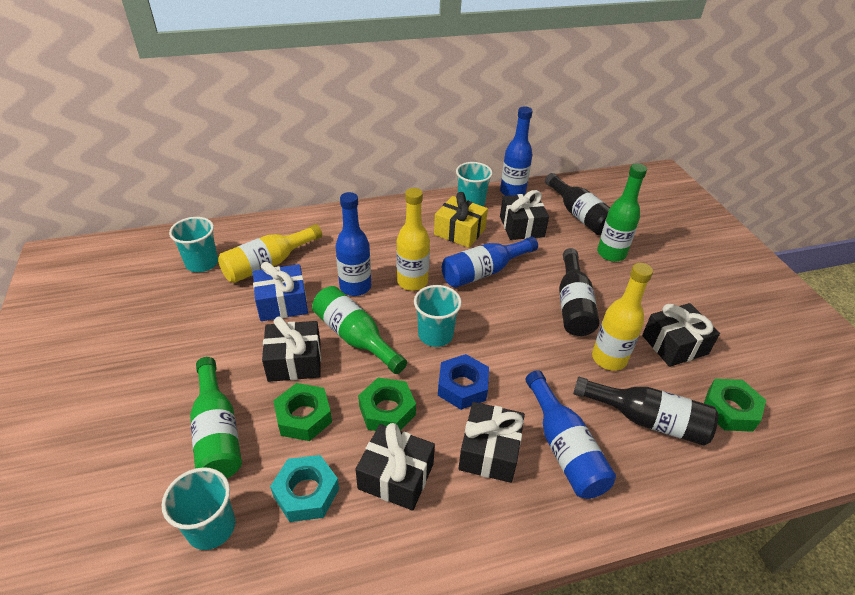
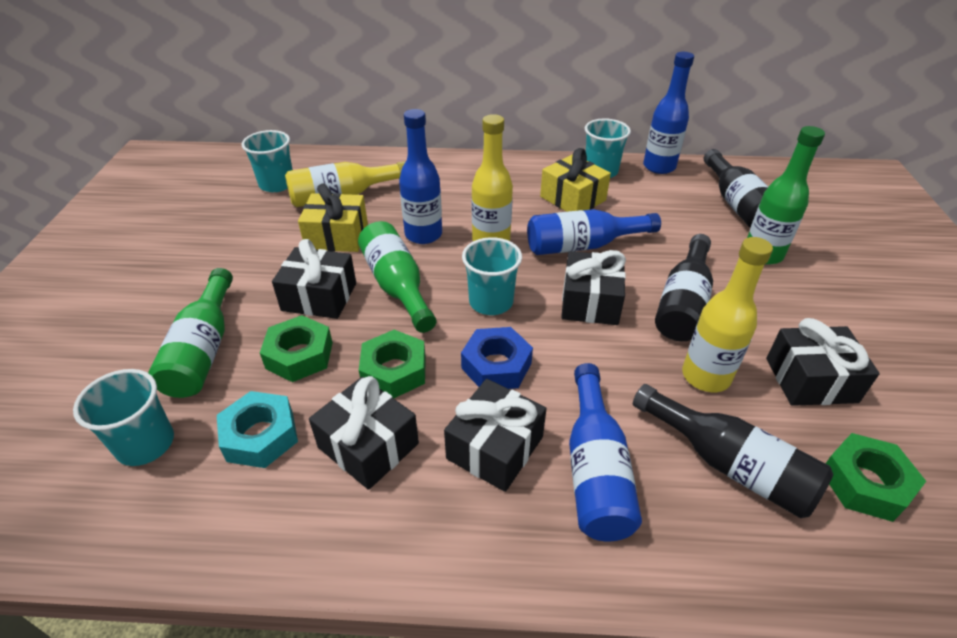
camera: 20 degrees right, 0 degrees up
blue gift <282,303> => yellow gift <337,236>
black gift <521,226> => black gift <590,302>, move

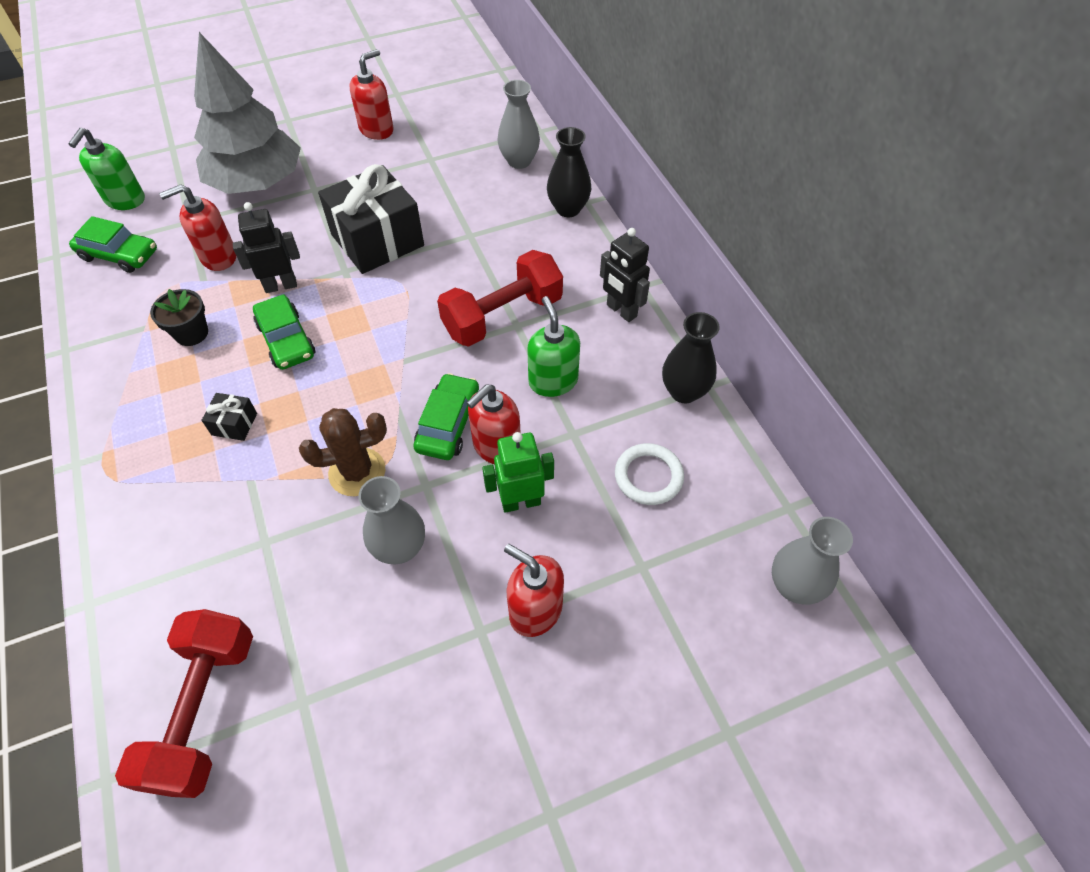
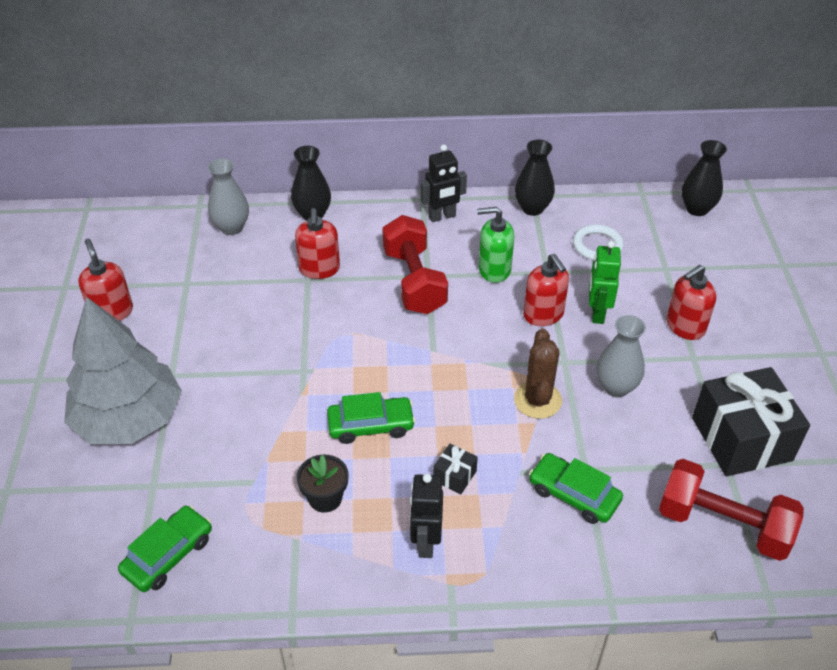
camera: 70 degrees left, 10 degrees down
emerald pump bottle <125,200> => nothing
scarlet pump bottle <218,257> => scarlet pump bottle <319,269>, move
black robot figure <281,285> => black robot figure <425,542>, move
black gift <377,240> => black gift <741,439>, move
emerald car <448,424> => emerald car <574,494>, move
grey tall vase <794,586> => black tall vase <697,209>

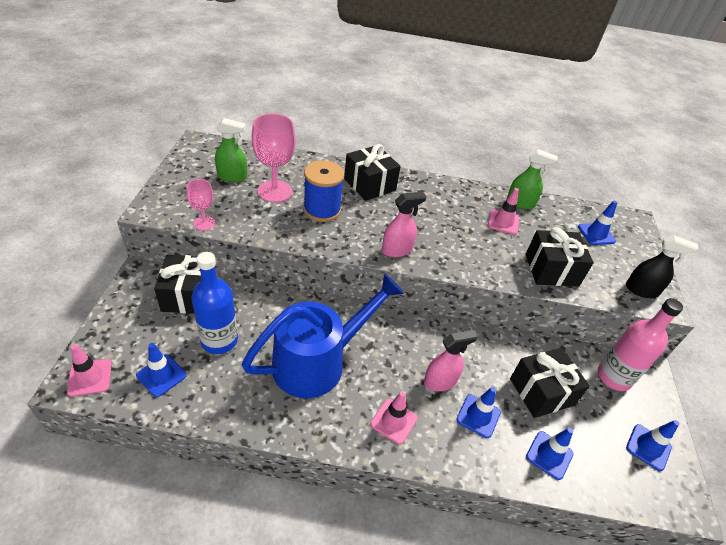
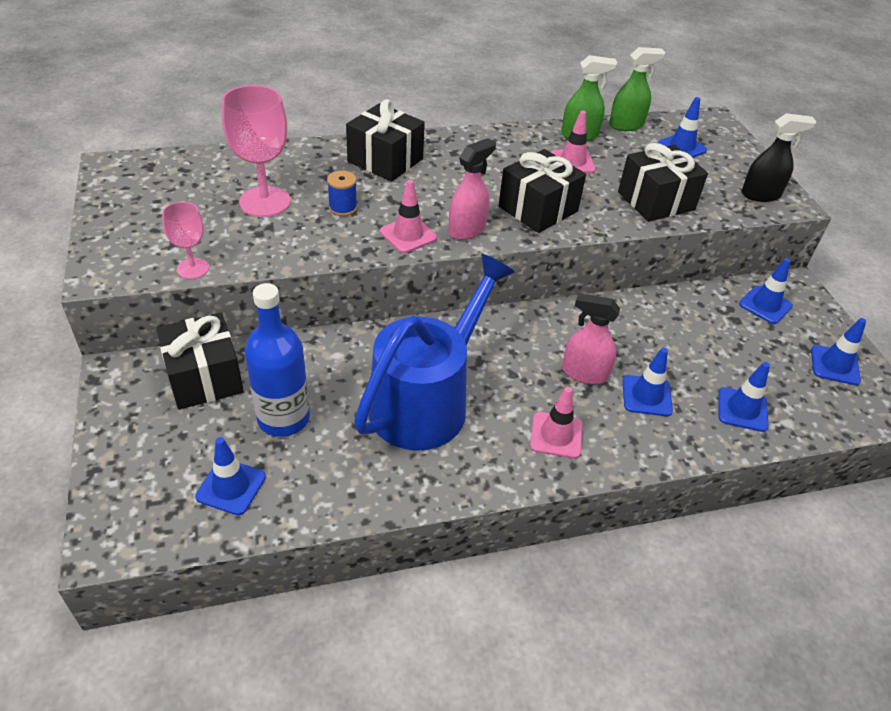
camera: 20 degrees left, 0 degrees up
pink safety cone <90,377> => pink safety cone <408,235>, move
emerald sprayer <232,176> => emerald sprayer <626,125>, move
blue reel of thread <322,210> => blue reel of thread <343,208>, x0.52
pink sprayer <440,381> => pink sprayer <584,373>, 120 degrees counterclockwise
black gift <541,392> => black gift <538,209>, move
pink drink bottle <614,377> => blue safety cone <765,305>

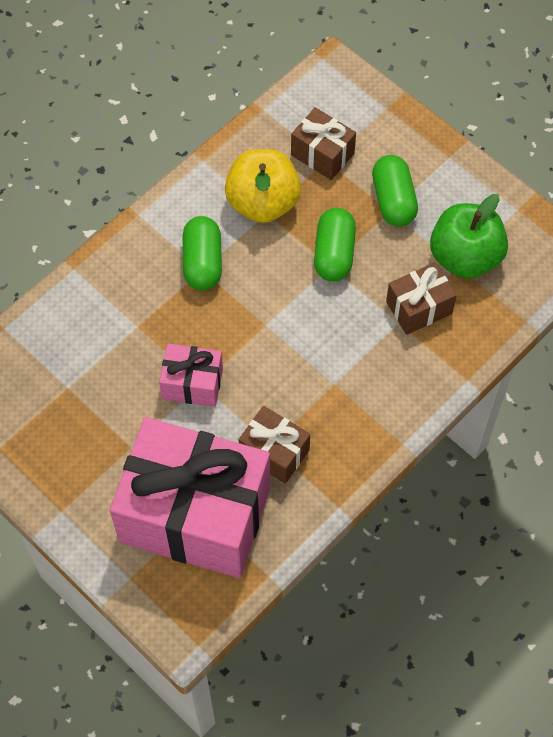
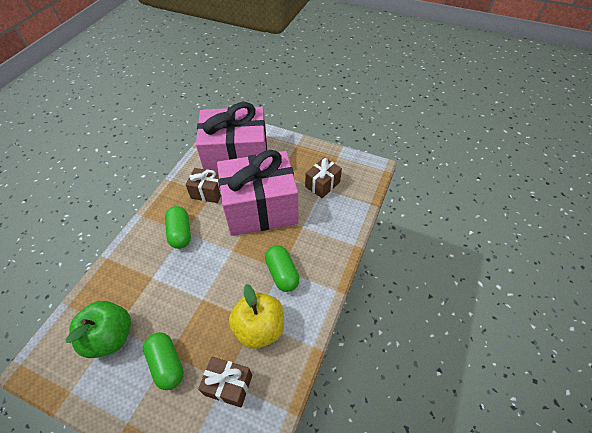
camera: 160 degrees right, 10 degrees down
pink gift <192,384> => pink gift <260,209>, x2.24
emerald capsule <334,254> => emerald capsule <180,233>, move
dark brown gift <419,308> => dark brown gift <322,184>, move

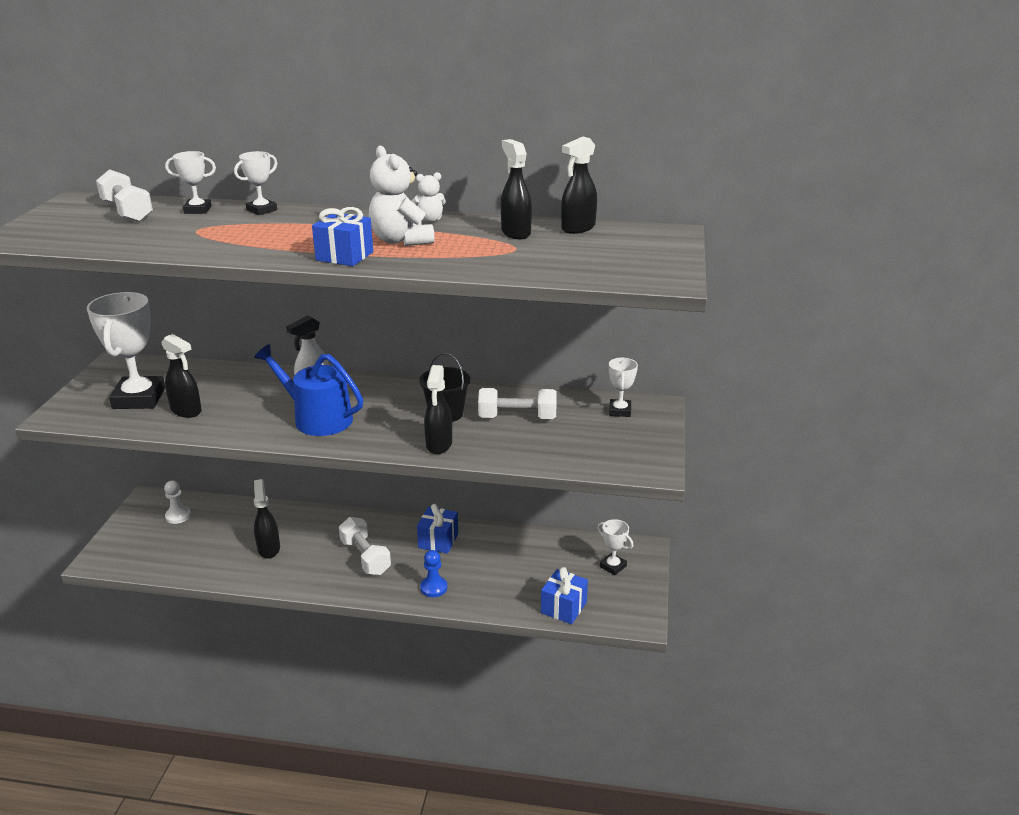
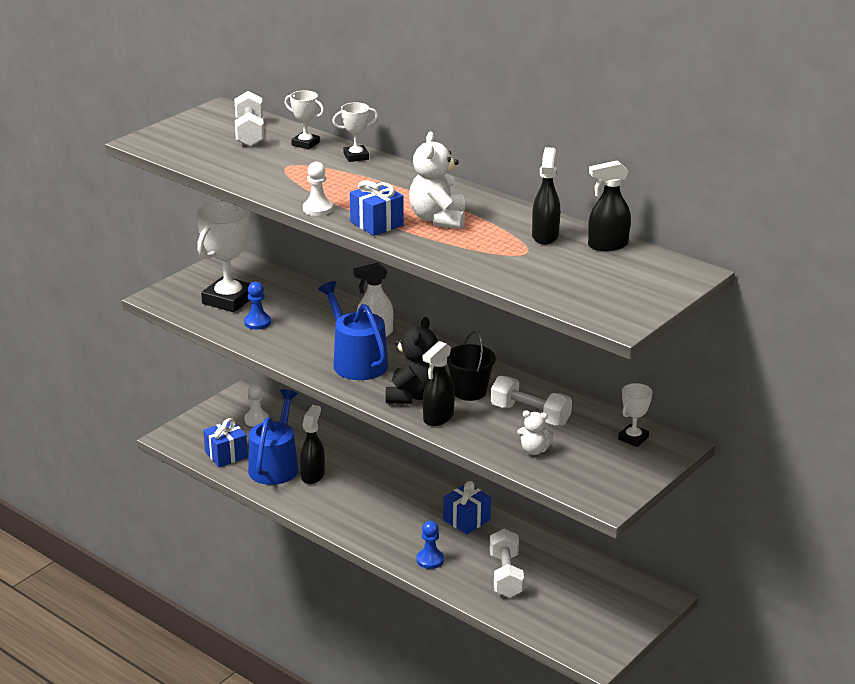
camera: 30 degrees right, 0 degrees up
black sprayer <186,411> => blue chess pawn <257,322>
snow-white free weight <365,557> => snow-white free weight <506,575>, move
snow-white teddy <429,220> => snow-white teddy <534,450>, move
blue gift <563,608> => blue gift <226,455>, move
snow-white prize cup <613,566> => nothing
nothing => blue watering pot <275,465>
nothing => snow-white chess pawn <317,209>
nothing => black teddy <413,396>

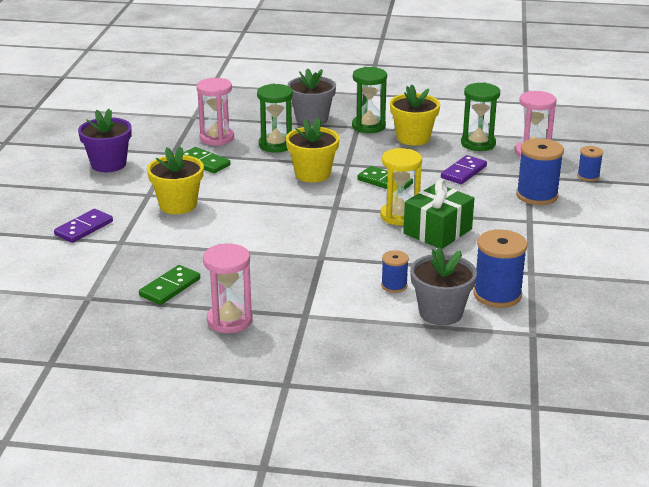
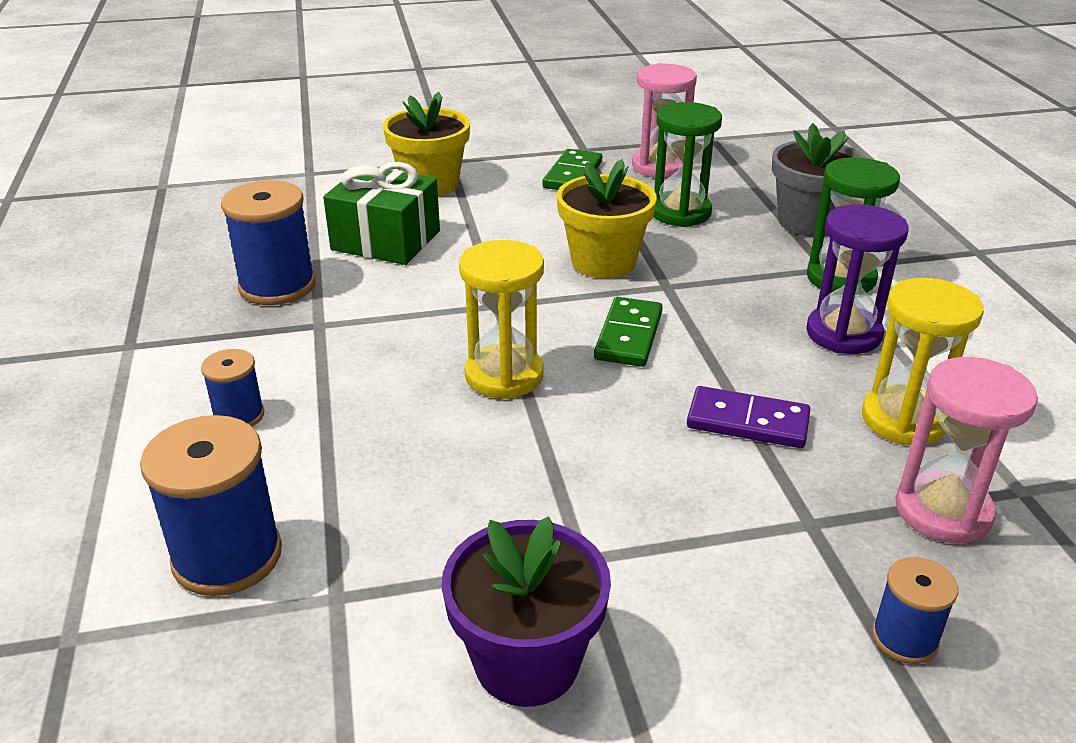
camera: 70 degrees right, 5 degrees up
purple domino <84,228> => nothing
purple potted plant <108,164> => purple potted plant <527,662>, move
emerald domino <170,287> => nothing
pink sandglass <229,320> => nothing
yellow potted plant <413,138> => purple sandglass <843,334>
emerald gift <437,231> => emerald gift <386,240>, move
grey potted plant <440,313> => nothing
emerald sandglass <478,144> => yellow sandglass <904,420>
blue reel of thread <537,195> => blue reel of thread <277,286>, move

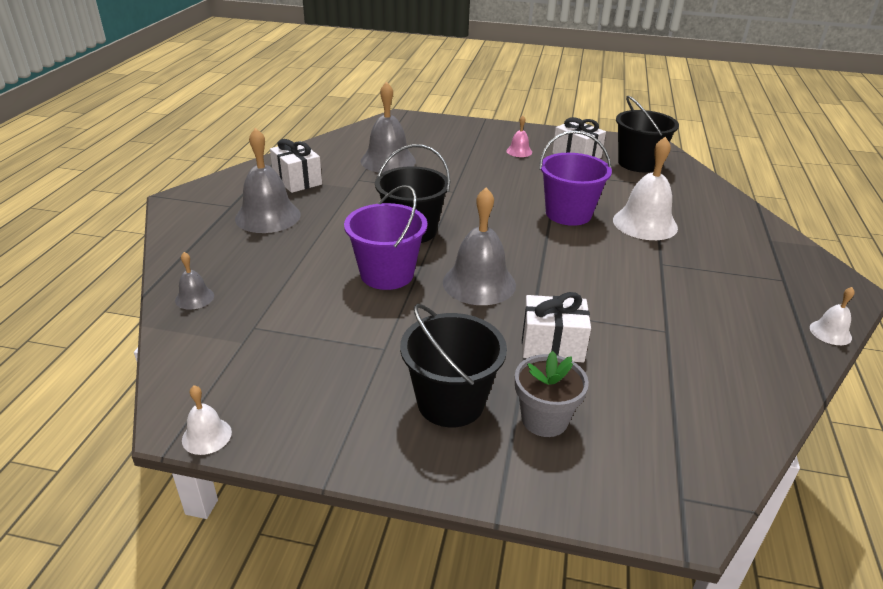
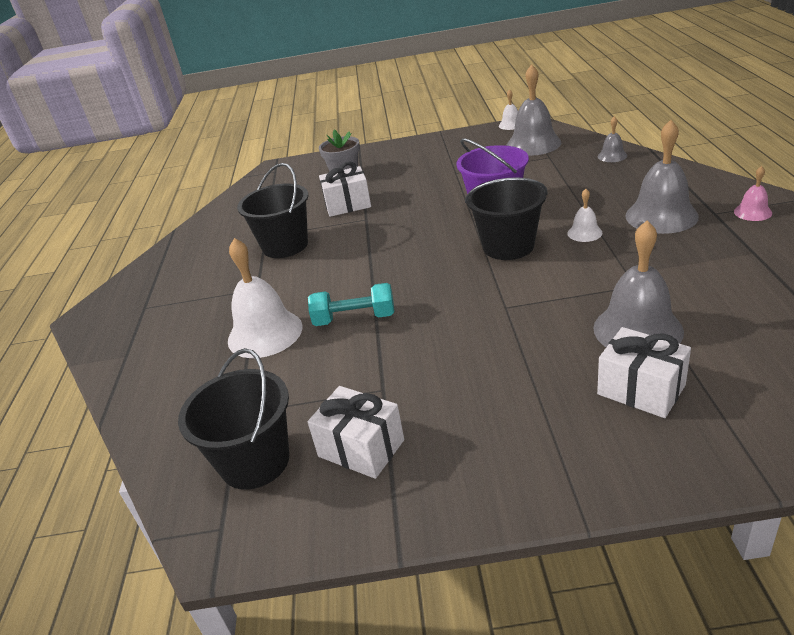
camera: 170 degrees right, 0 degrees up
snow-white gift <297,180> => snow-white gift <641,390>, move
black pail <450,402> => black pail <285,245>, move
grey school bell <479,283> => grey school bell <533,144>, move
pink school bell <519,151> => pink school bell <752,212>, move
purple pail <568,214> => teal free weight <354,318>
snow-white school bell <830,332> => snow-white school bell <584,233>, move

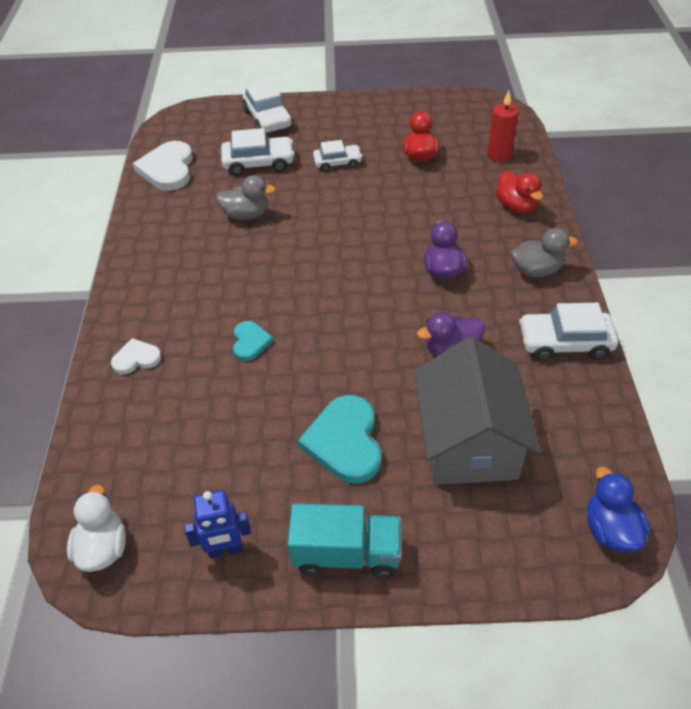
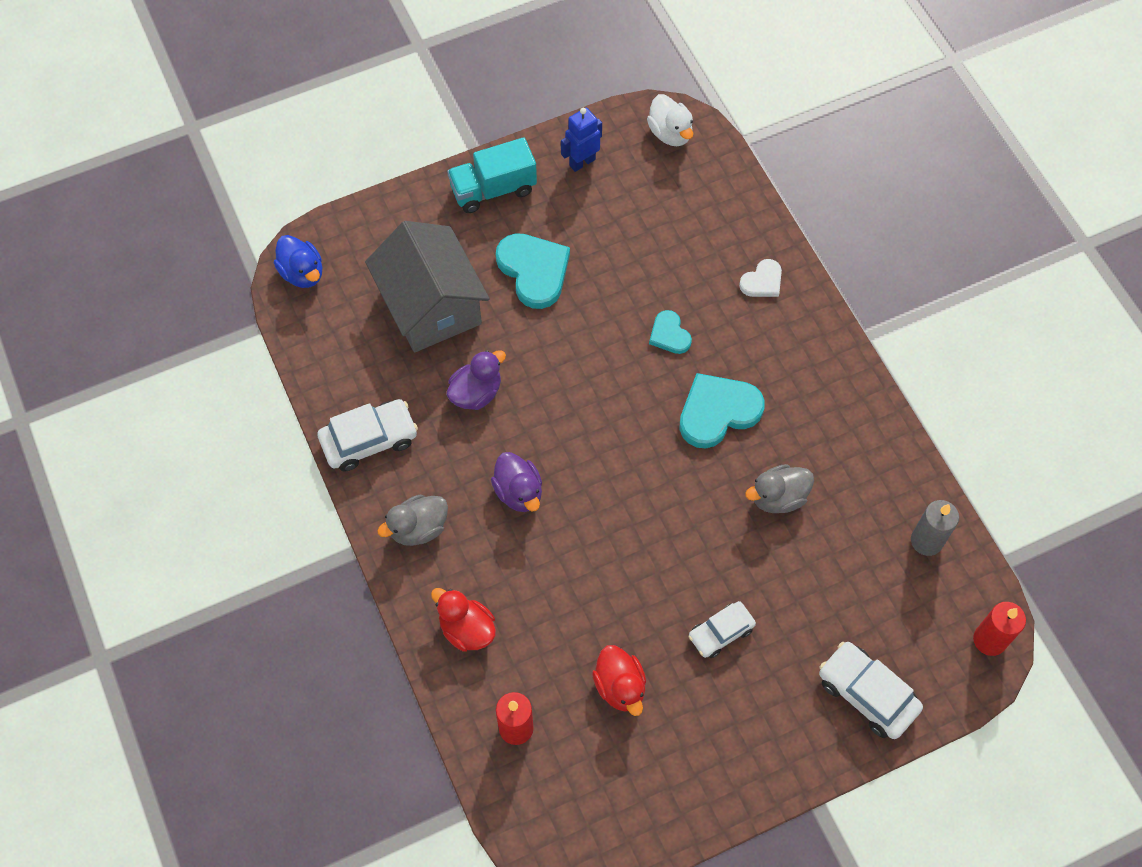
camera: 155 degrees right, 15 degrees up
snow-white heart <168,169> => grey wax candle <926,541>
snow-white car <258,163> => nothing
nothing => teal heart <718,412>
nothing => scarlet wax candle <989,640>

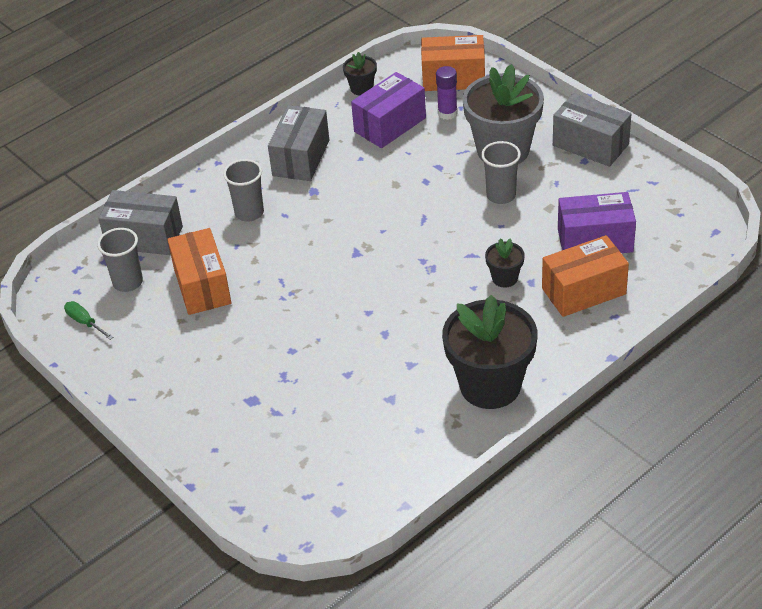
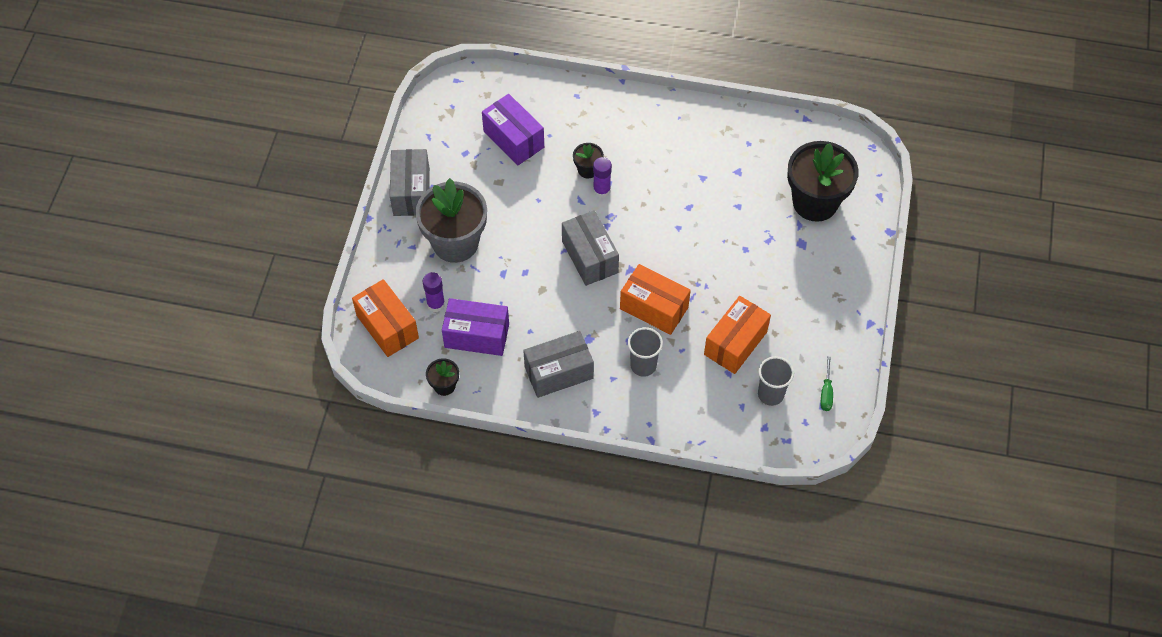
camera: 130 degrees left, 15 degrees up
grey parcel <144,237> => grey parcel <589,257>, move
black potted plant <490,385> => black potted plant <815,202>, move
grey tumbler <501,195> => nothing
orange-coloured parcel <583,291> => orange-coloured parcel <654,308>, move
nothing => purple stick of glue <601,190>

